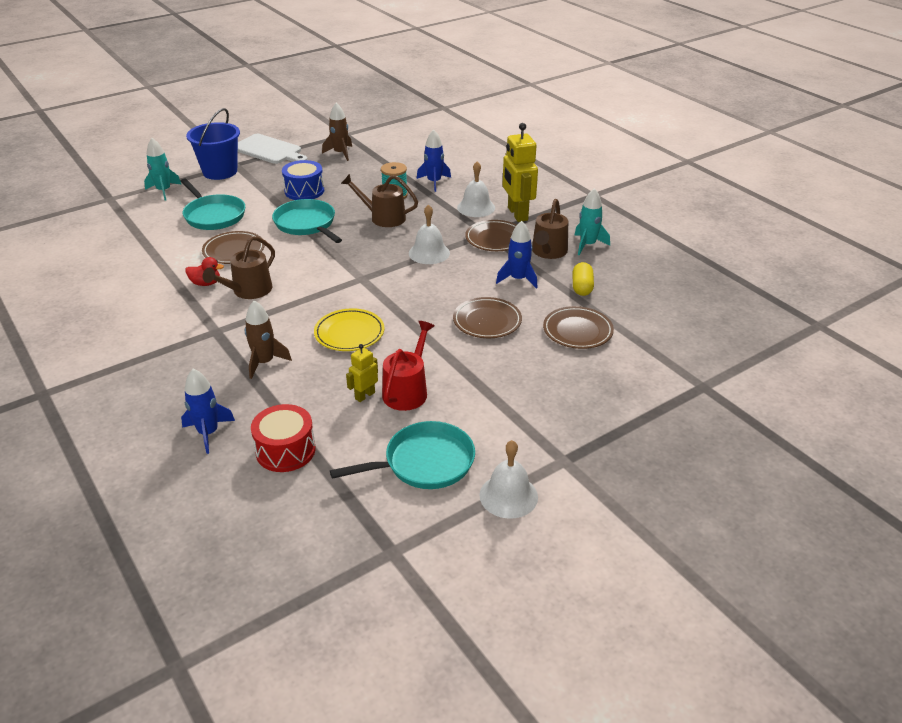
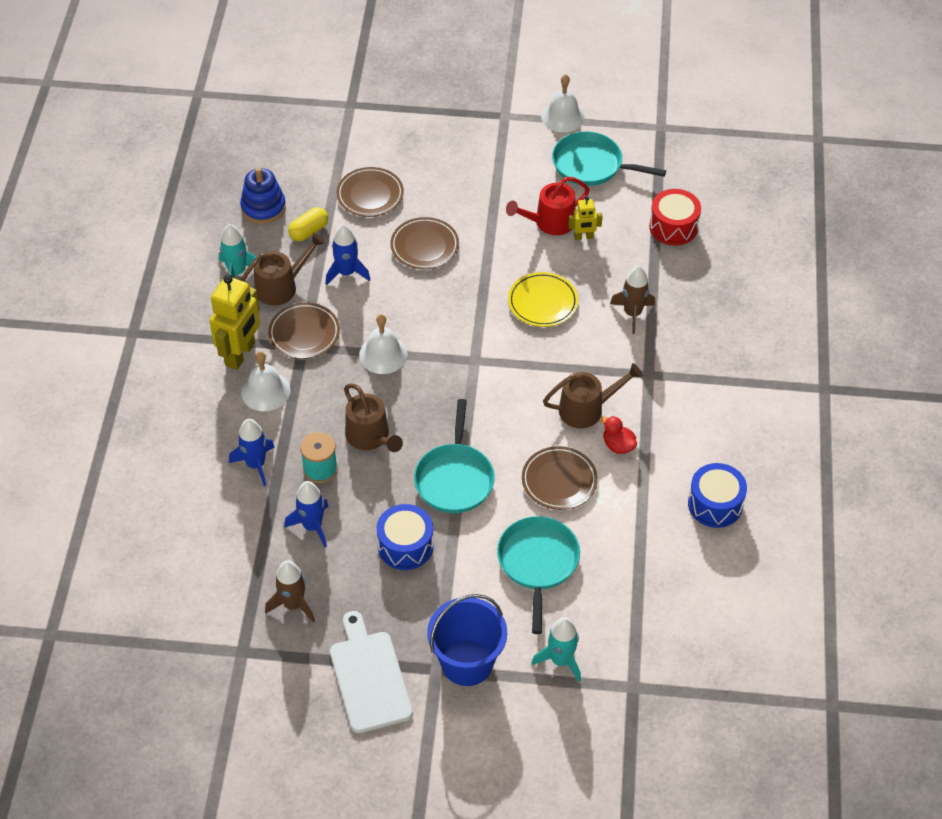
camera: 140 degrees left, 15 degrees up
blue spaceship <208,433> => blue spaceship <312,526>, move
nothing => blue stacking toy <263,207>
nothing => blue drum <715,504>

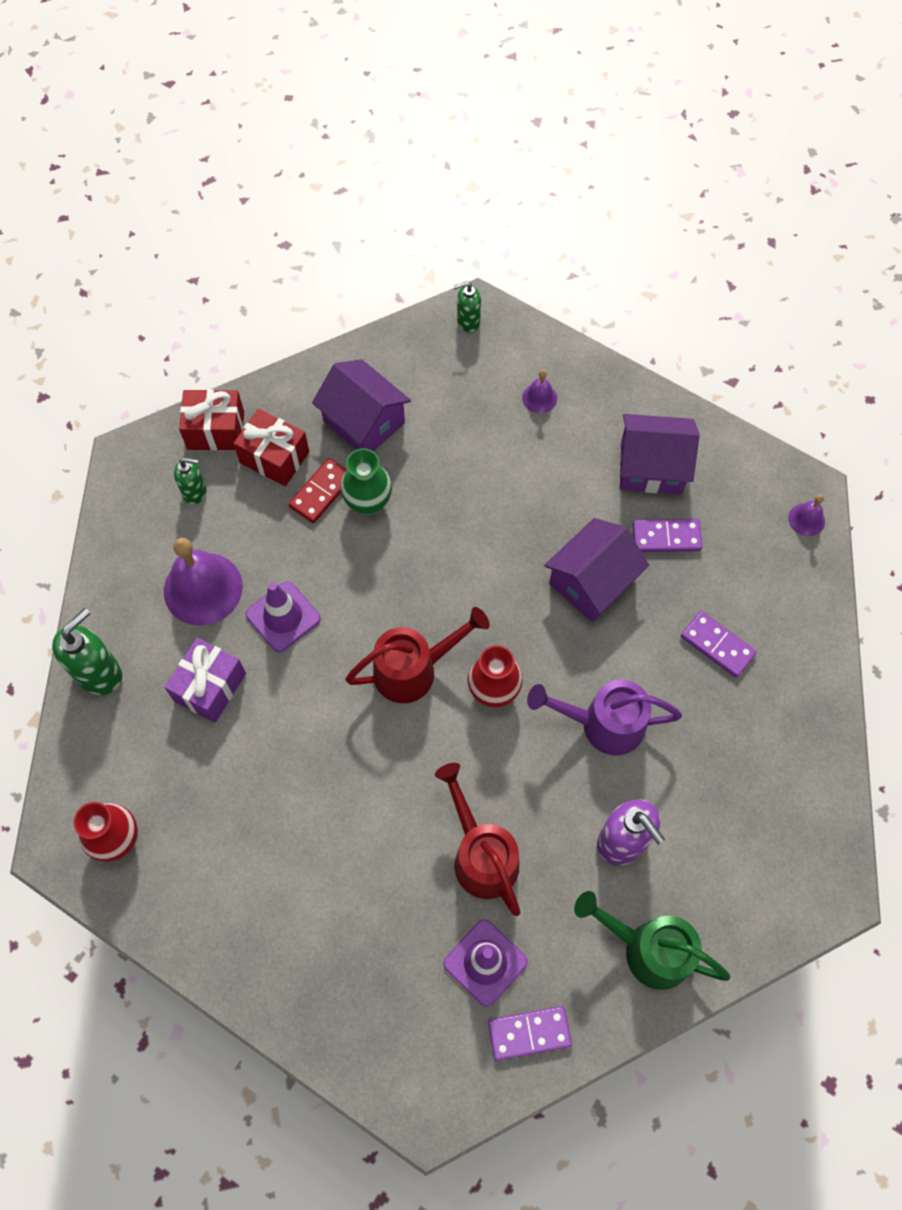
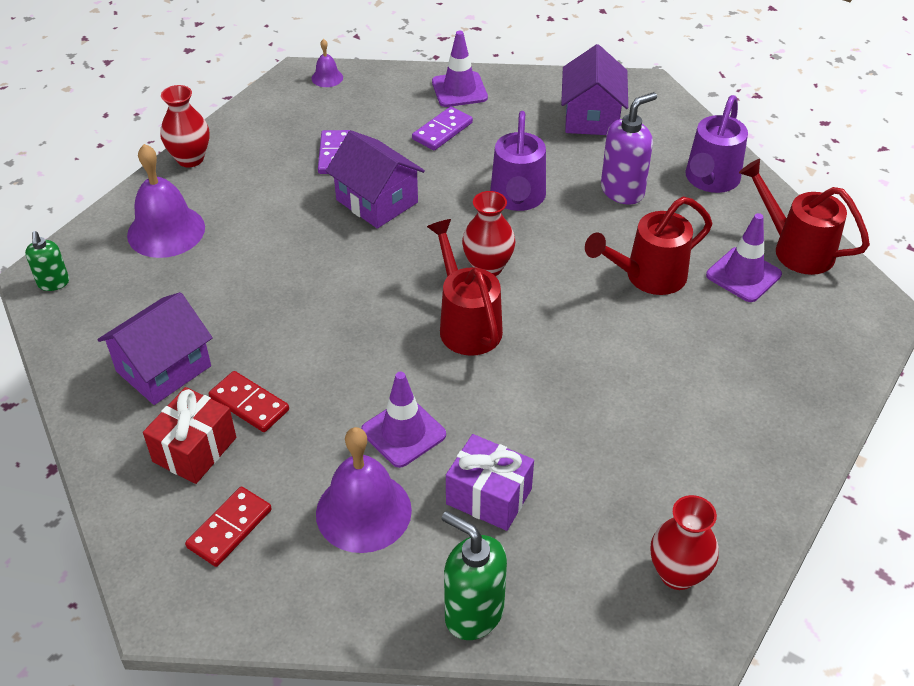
camera: 90 degrees left, 20 degrees down
emerald pump bottle <195,492> => scarlet domino <229,528>
scarlet gift <216,430> => nothing
emerald tall vase <368,503> => nothing
purple domino <529,1033> => scarlet watering pot <796,249>
purple school bell <539,398> => purple school bell <166,231>, x2.10
emerald watering pot <648,949> => purple watering pot <710,180>
purple cottage <651,467> => purple cottage <591,117>, move
nothing => scarlet tall vase <190,159>
nothing => purple safety cone <459,90>

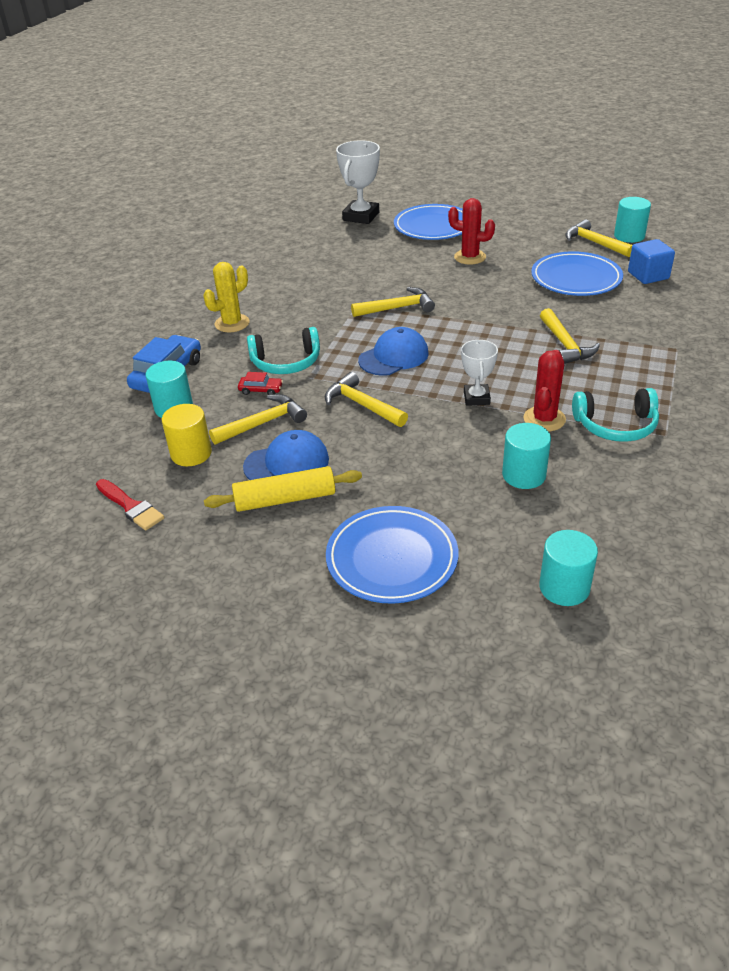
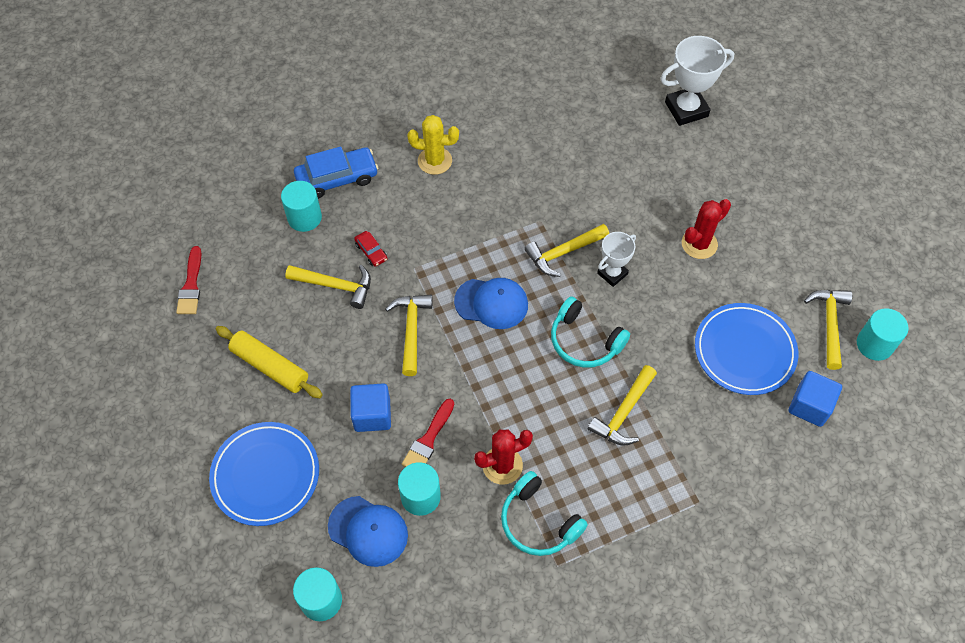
camera: 45 degrees right, 20 degrees up
yellow solid cylinder <191,453> => nothing
blue peaked cap <287,463> => blue peaked cap <368,531>, move
teal headphones <286,362> => teal headphones <584,341>, move
yellow carpenter's hammer <397,308> => yellow carpenter's hammer <563,253>, 120 degrees clockwise
blue plate <433,226> => nothing
scarlet prickly plant <470,257> => scarlet prickly plant <699,244>, 75 degrees clockwise
snow-white prize cup <476,398> => snow-white prize cup <612,273>, move
nothing => blue solid cube <372,415>
nothing => scarlet paint brush <428,440>

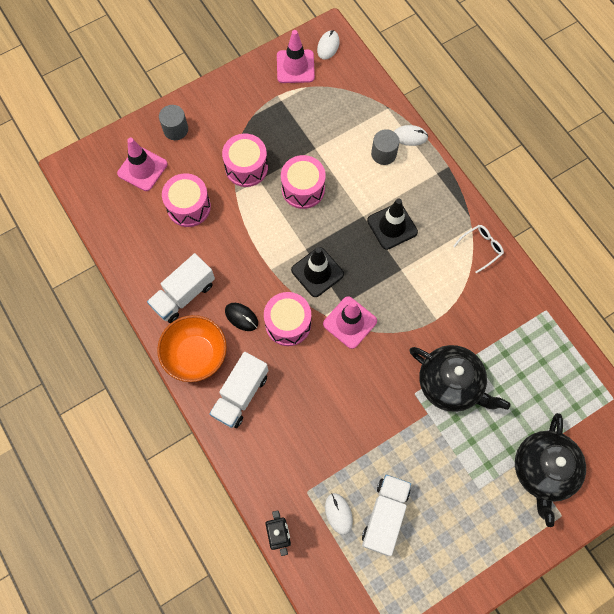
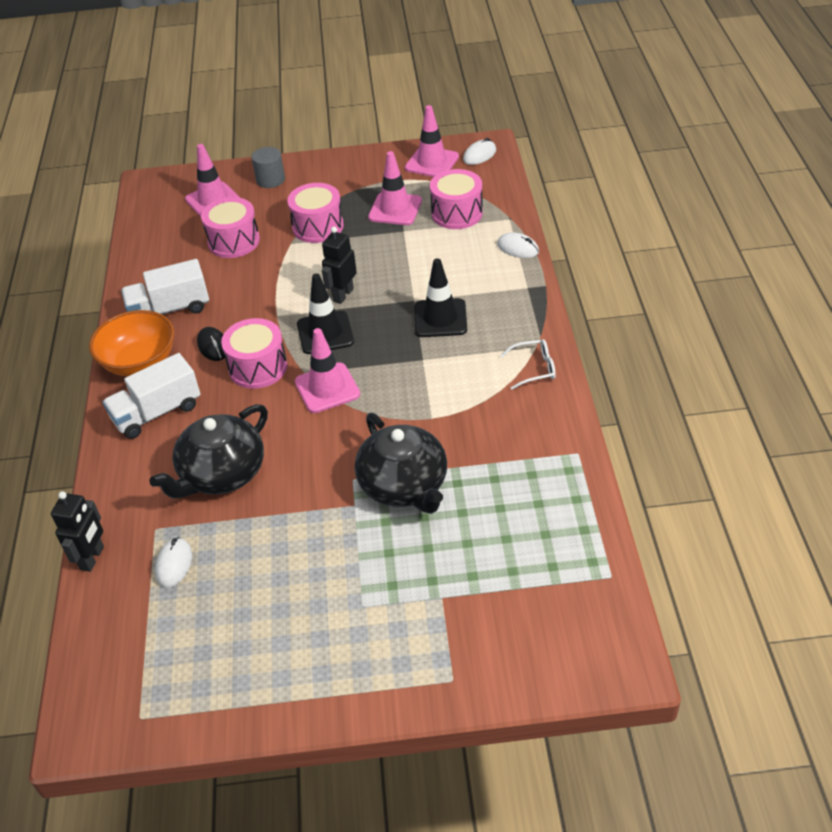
camera: 30 degrees right, 25 degrees down
pink drum <303,189> => pink drum <457,213>, move
snow-white lorry <385,516> => nothing
grey solid cylinder <383,154> => nothing
black teapot <543,470> => black teapot <221,474>, move
nothing => black robot figure <343,295>
nothing => pink safety cone <395,209>

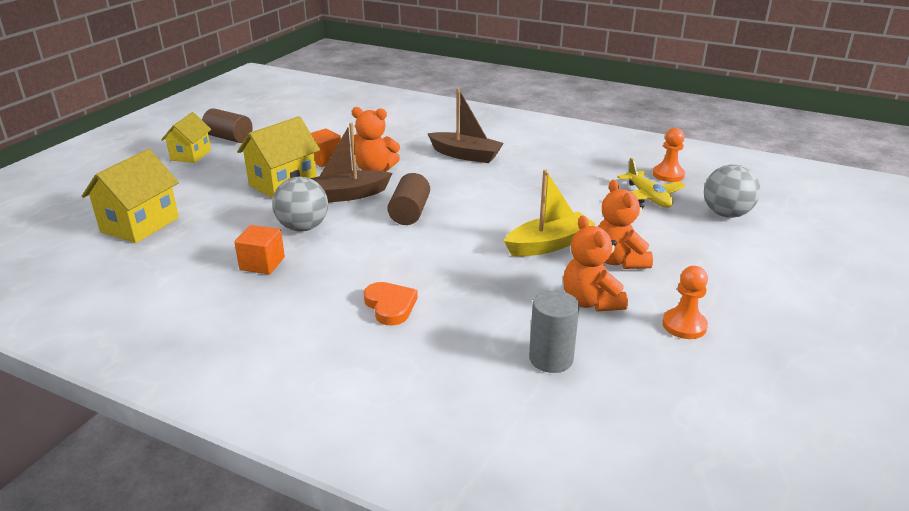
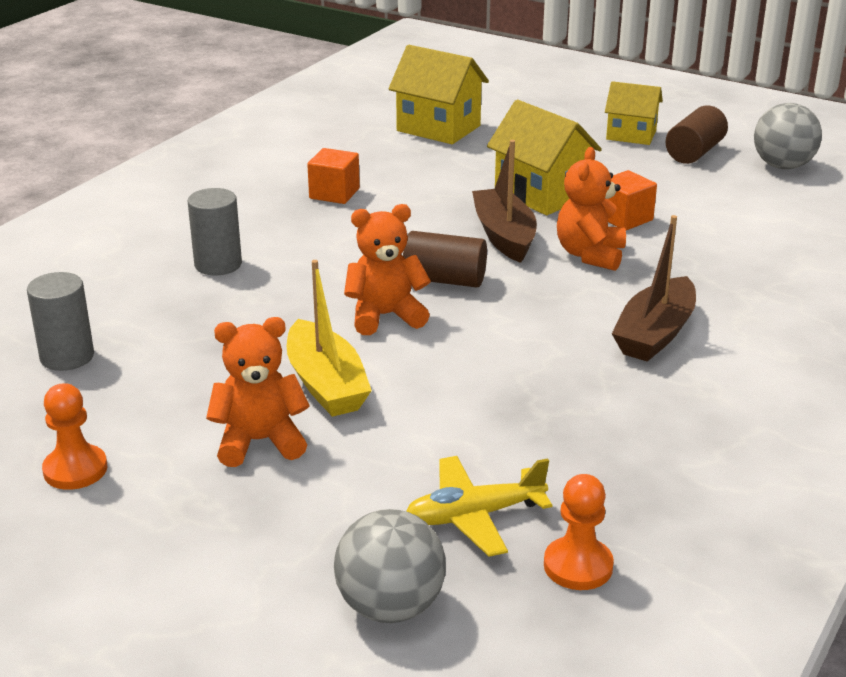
camera: 95 degrees right, 0 degrees up
grey play ball <303,227> => grey play ball <782,166>, move
orange-coloured heart <390,306> => grey solid cylinder <218,264>
orange-coloured teddy <590,302> => orange-coloured teddy <385,316>, move

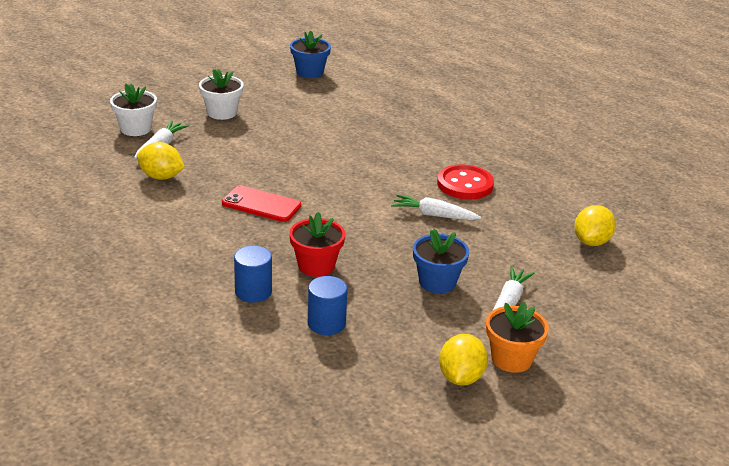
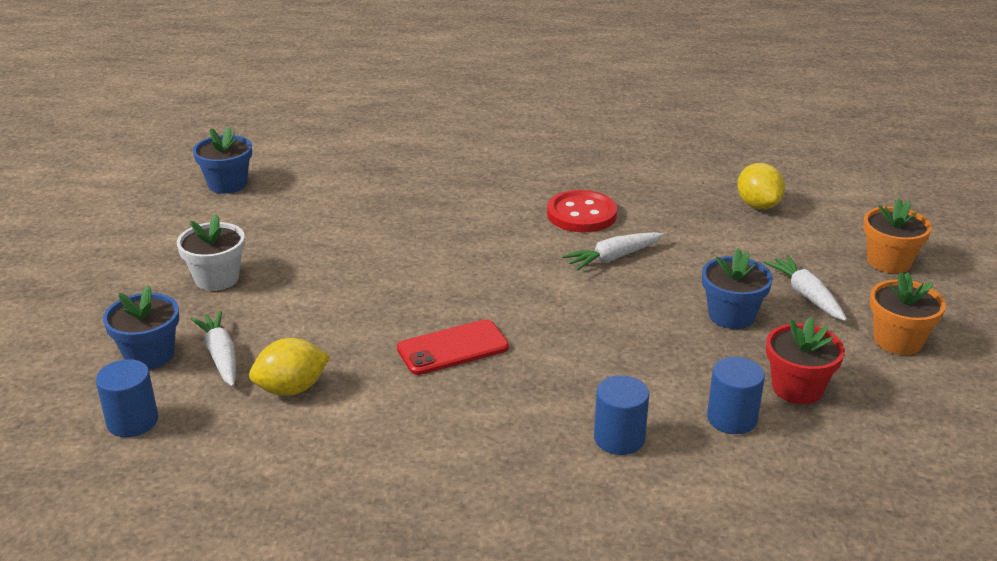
camera: 45 degrees left, 0 degrees up
snow-white potted plant <136,129> => blue potted plant <149,355>
scarlet potted plant <316,266> => scarlet potted plant <797,388>, move
yellow toy lemon <461,377> => nothing
nothing => blue solid cylinder <132,421>
nothing => orange-coloured potted plant <889,262>

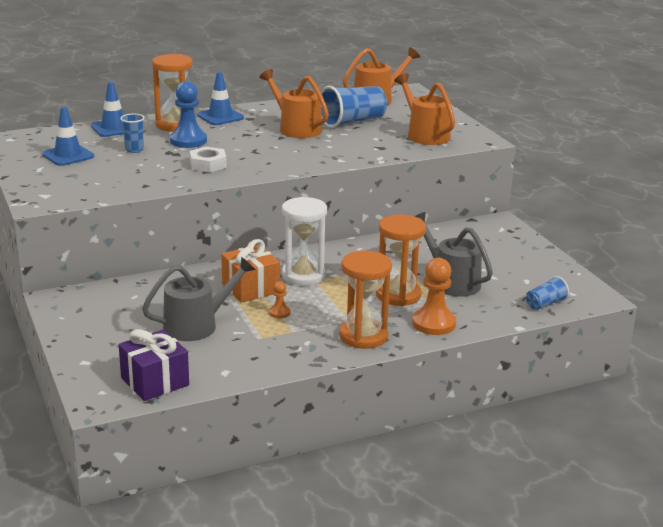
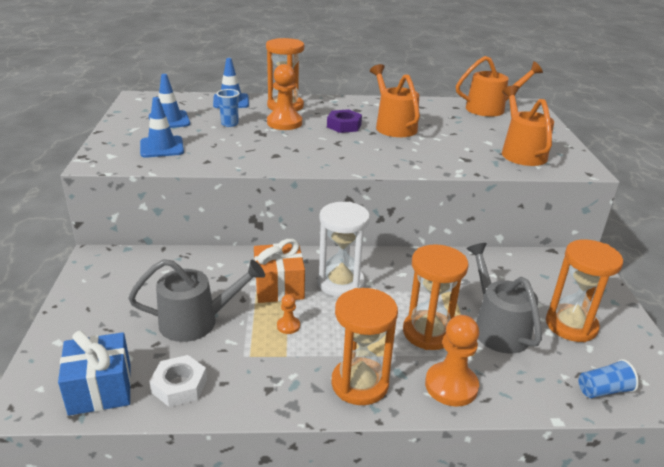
camera: 20 degrees right, 5 degrees up
purple gift <155,381> => blue gift <100,389>
blue chess pawn <188,141> => orange-coloured chess pawn <284,123>
snow-white hexagon nut <208,164> => snow-white hexagon nut <179,386>, move
blue safety cone <220,117> => blue safety cone <162,147>, move
blue tumbler <352,122> => nothing
nothing => purple hexagon nut <344,126>
nothing => orange-coloured sandglass <571,325>

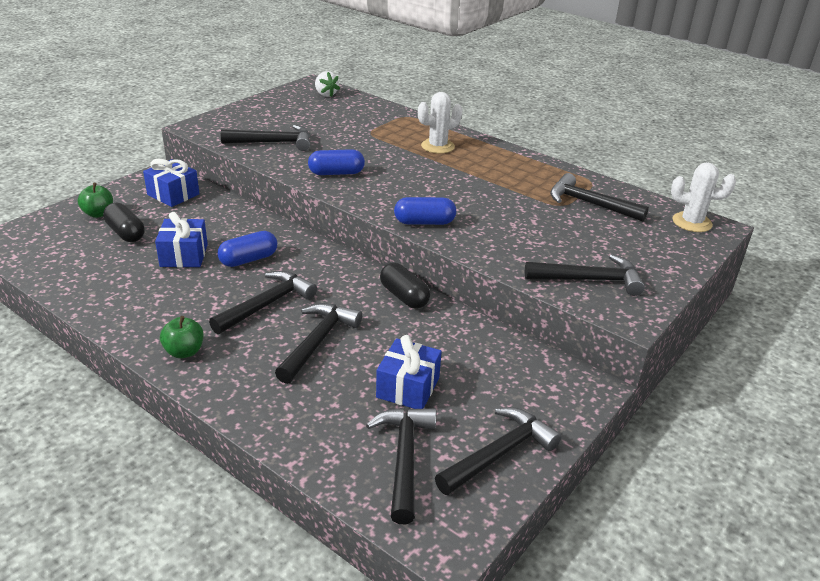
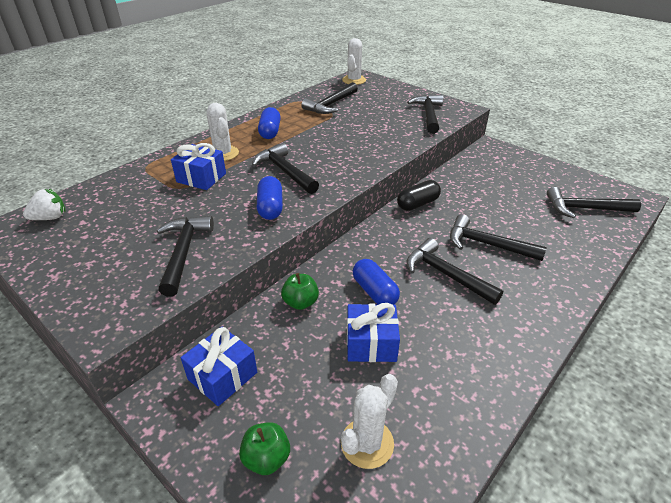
camera: 85 degrees left, 5 degrees up
black capsule <125,233> => nothing
emerald apple fruit <184,352> => emerald apple fruit <300,302>, move
blue gift <408,387> => blue gift <201,178>, move
blue capsule <424,222> => blue capsule <270,132>, move
black carpenter's hammer <499,453> => black carpenter's hammer <284,171>, move
nothing => snow-white prickly plant <367,443>

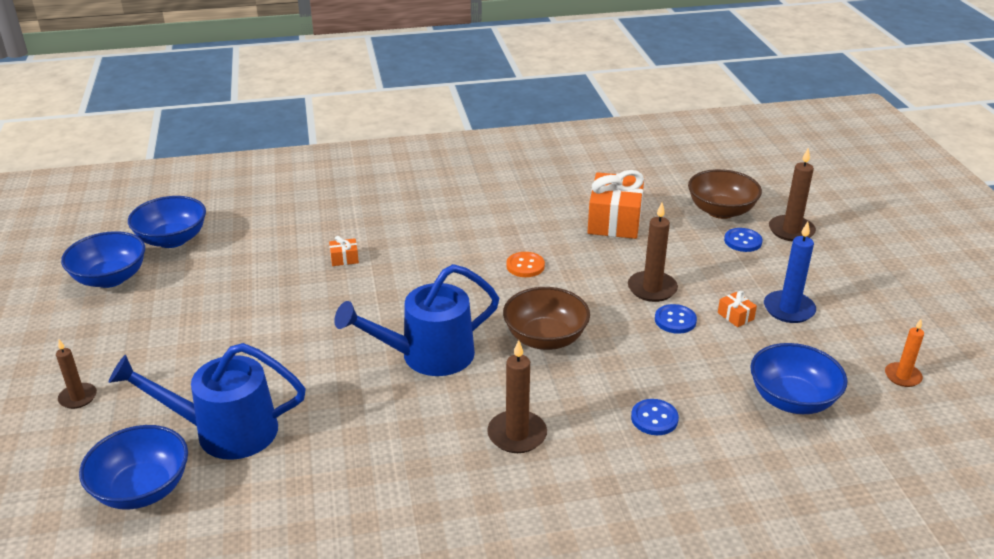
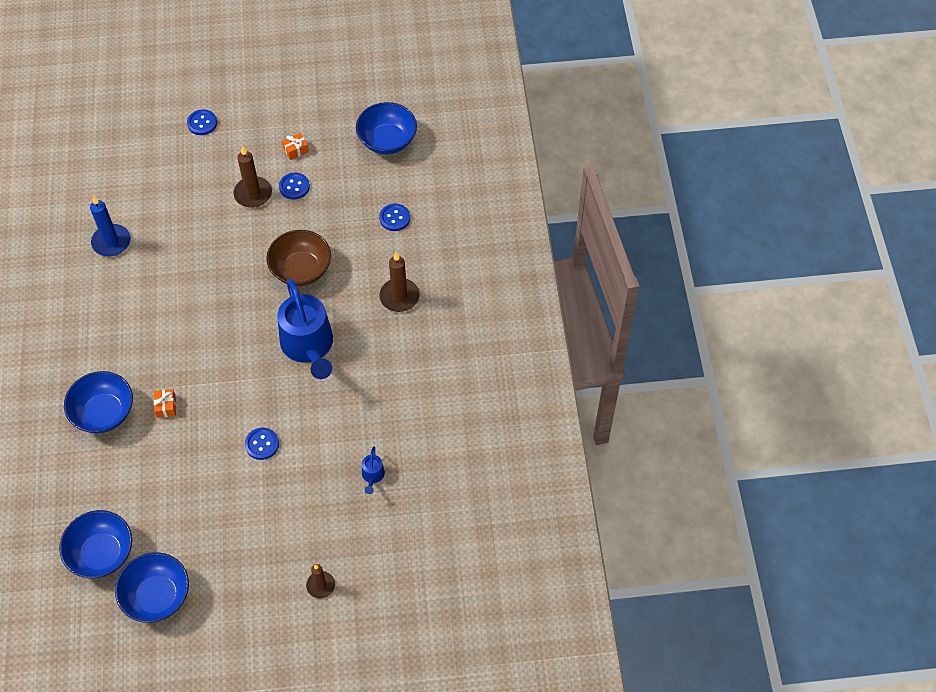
camera: 85 degrees left, 25 degrees up
blue serving bowl <142,489> => blue serving bowl <104,413>, move
blue watering pot <224,431> => blue watering pot <372,476>, x0.41
orange-coloured shirt button <525,266> => nothing
orange-coloured gift <614,220> => nothing
dark brown serving bowl <721,211> => nothing
blue wax candle <789,309> => blue wax candle <111,242>, move
dark brown wax candle <791,230> => nothing
orange-coloured wax candle <902,376> => nothing
nothing => blue shirt button <262,444>

